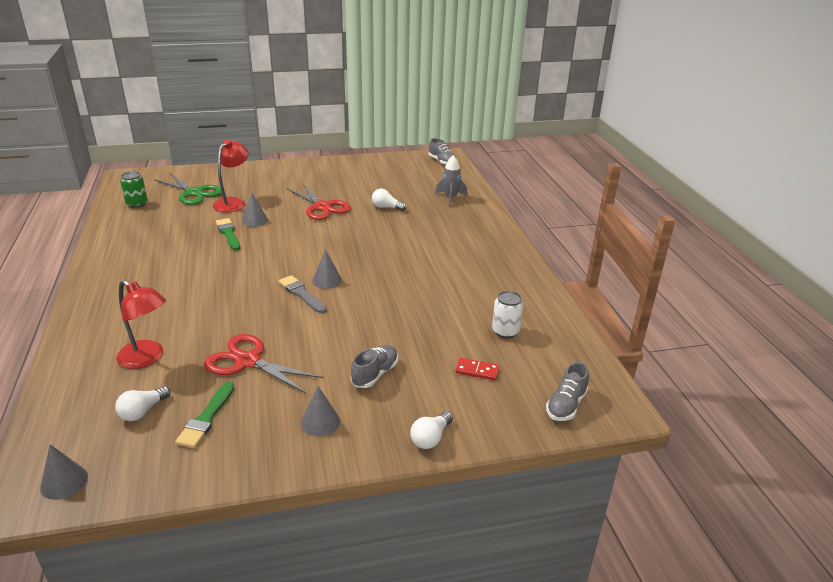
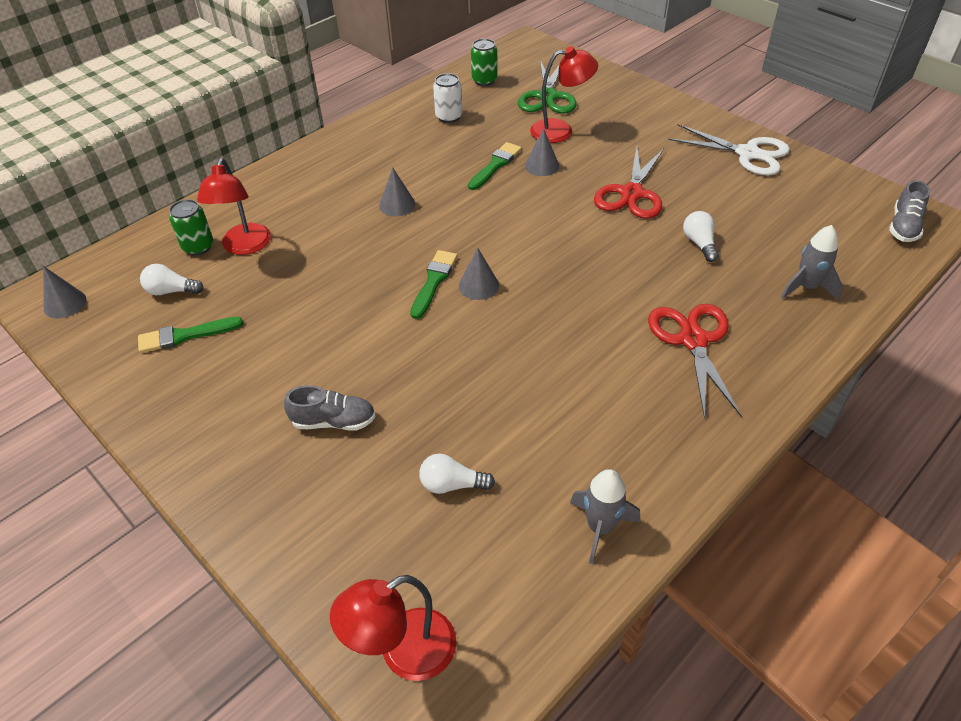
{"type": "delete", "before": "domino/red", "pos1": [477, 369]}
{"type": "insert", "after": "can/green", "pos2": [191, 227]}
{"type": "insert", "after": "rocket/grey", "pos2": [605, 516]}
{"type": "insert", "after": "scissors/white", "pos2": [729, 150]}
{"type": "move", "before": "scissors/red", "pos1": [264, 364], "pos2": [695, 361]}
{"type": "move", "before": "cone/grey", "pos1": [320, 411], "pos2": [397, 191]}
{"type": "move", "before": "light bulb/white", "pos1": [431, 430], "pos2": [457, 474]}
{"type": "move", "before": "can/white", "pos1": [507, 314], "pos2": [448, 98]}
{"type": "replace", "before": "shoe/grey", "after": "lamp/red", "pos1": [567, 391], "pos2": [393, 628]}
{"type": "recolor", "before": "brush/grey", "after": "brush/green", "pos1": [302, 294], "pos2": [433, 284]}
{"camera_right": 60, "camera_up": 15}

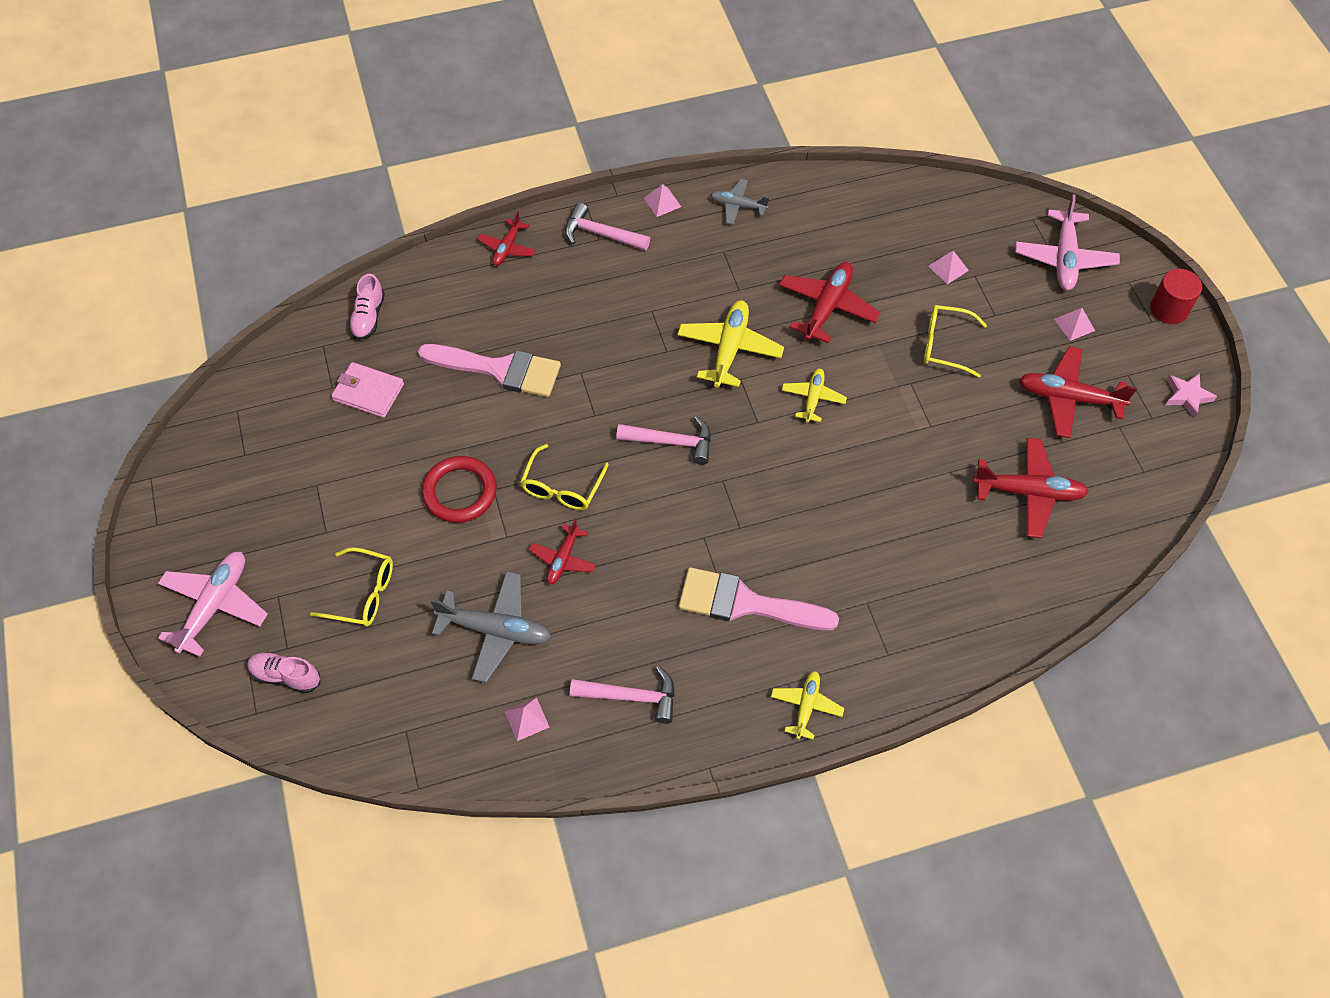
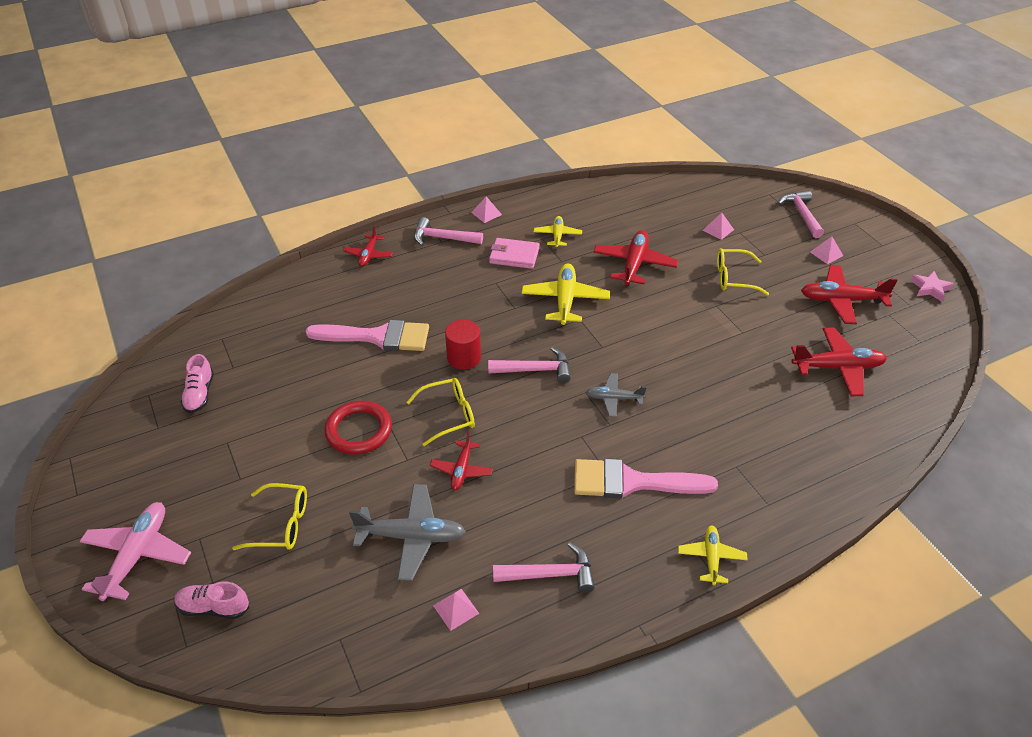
{"type": "move", "before": "wallet/pink", "pos1": [367, 390], "pos2": [514, 253]}
{"type": "move", "before": "shoe/pink", "pos1": [367, 307], "pos2": [197, 383]}
{"type": "move", "before": "plane/grey", "pos1": [739, 201], "pos2": [616, 395]}
{"type": "move", "before": "plane/yellow", "pos1": [814, 396], "pos2": [558, 232]}
{"type": "move", "before": "cylinder/red", "pos1": [1176, 296], "pos2": [463, 345]}
{"type": "replace", "before": "plane/pink", "after": "hammer/pink", "pos1": [1067, 242], "pos2": [801, 214]}
{"type": "rotate", "before": "glasses/yellow", "pos1": [564, 477], "pos2": [440, 412], "turn": -120}
{"camera_right": -10, "camera_up": -15}

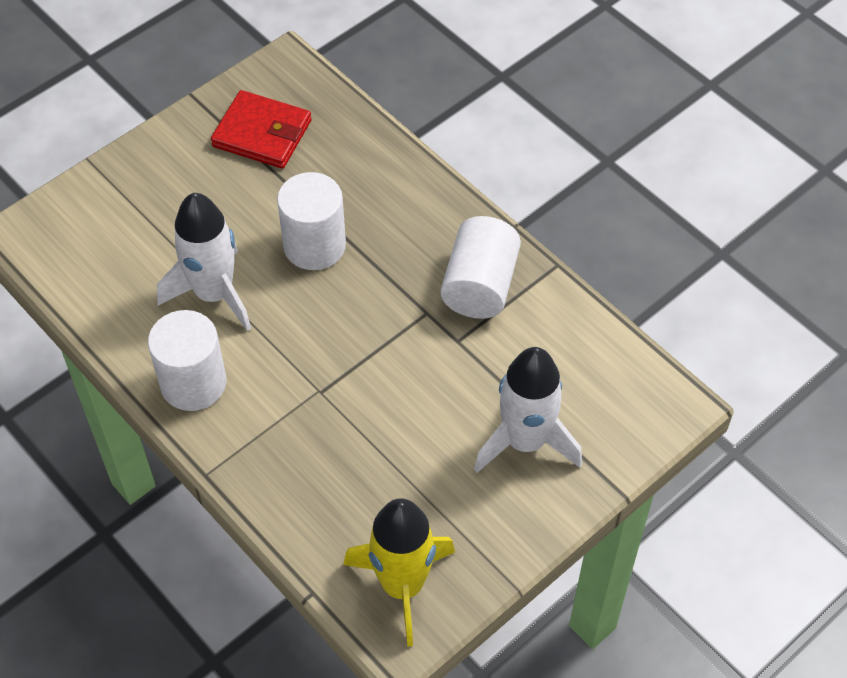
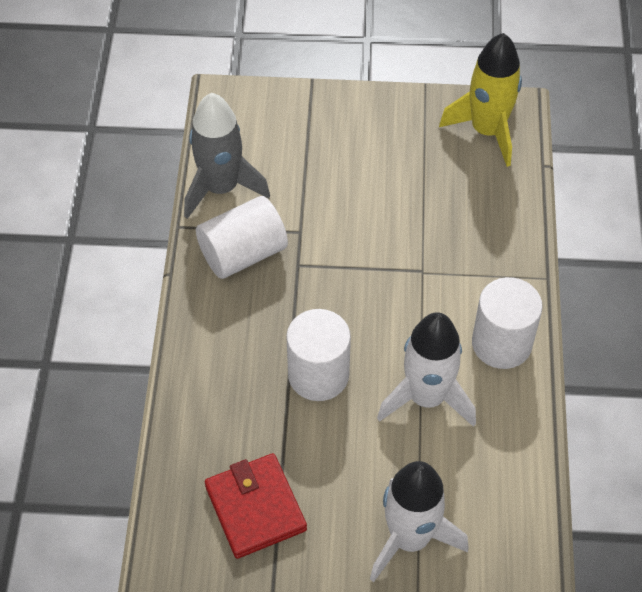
{"type": "insert", "after": "rocket/grey", "pos2": [227, 156]}
{"type": "move", "before": "rocket/white", "pos1": [528, 410], "pos2": [419, 521]}
{"camera_right": -135, "camera_up": 0}

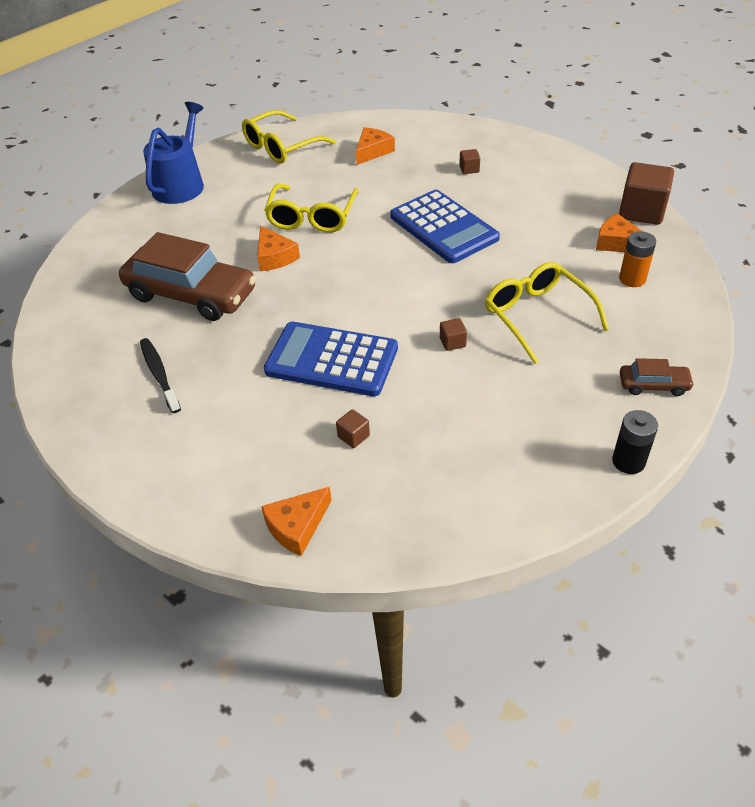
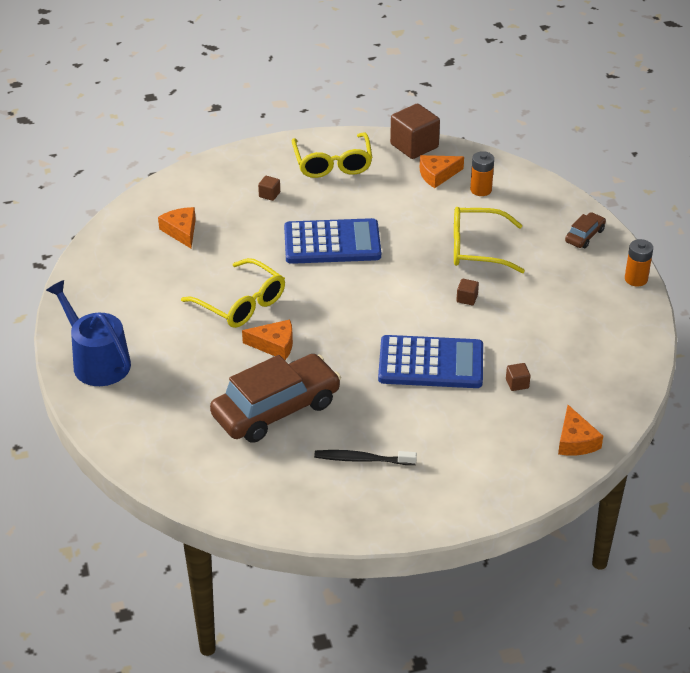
{"type": "move", "before": "glasses/yellow", "pos1": [289, 137], "pos2": [332, 155]}
{"type": "recolor", "before": "battery/black", "after": "battery/orange", "pos1": [635, 442], "pos2": [639, 263]}
{"type": "rotate", "before": "calculator/blue", "pos1": [331, 359], "pos2": [430, 361], "turn": -135}
{"camera_right": -60, "camera_up": -5}

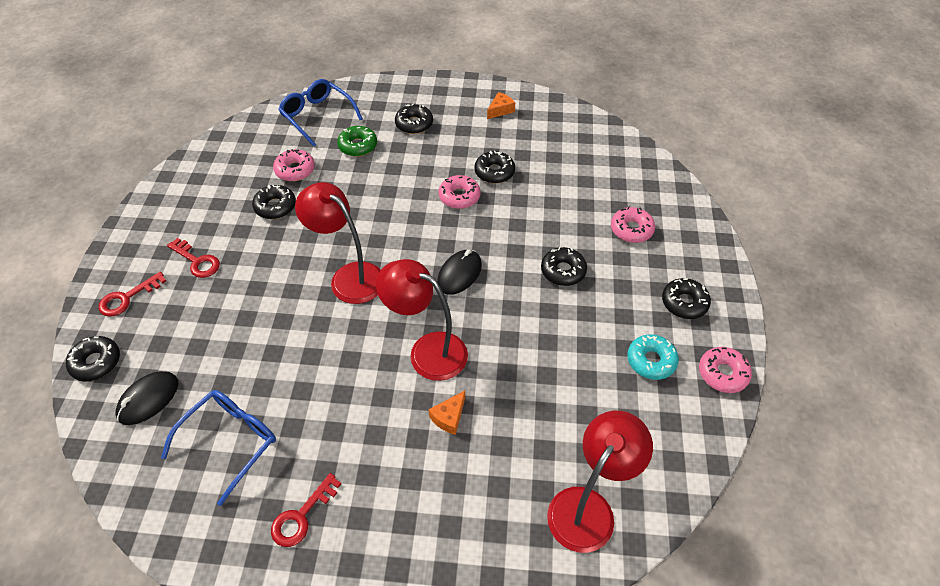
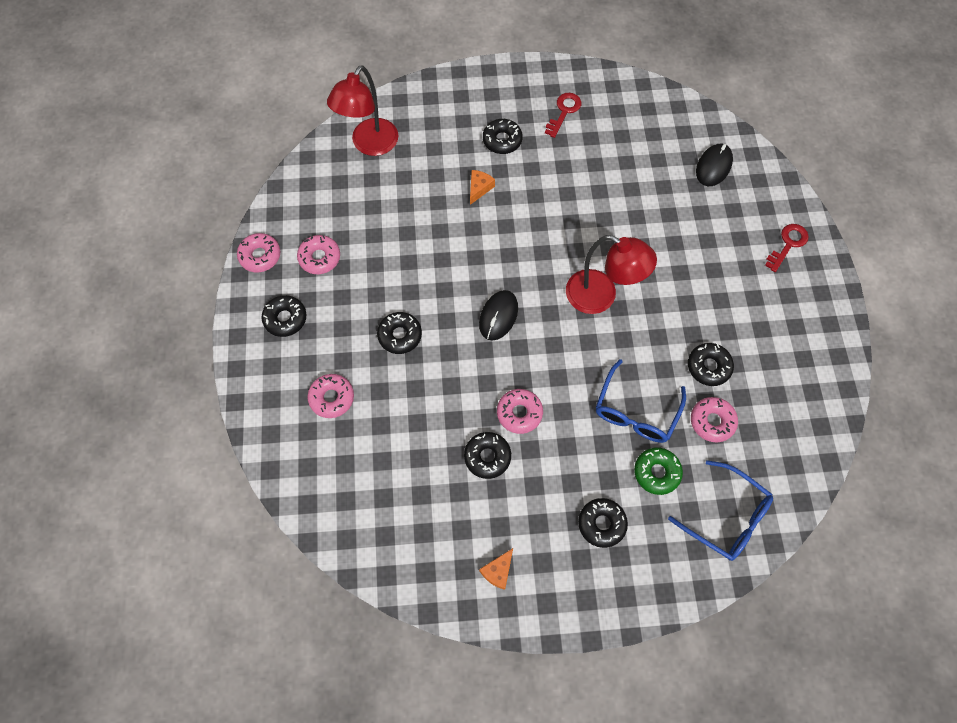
{"type": "delete", "before": "key/red", "pos1": [193, 258]}
{"type": "delete", "before": "lamp/red", "pos1": [422, 320]}
{"type": "move", "before": "donut/black", "pos1": [93, 358], "pos2": [503, 136]}
{"type": "move", "before": "glasses/blue", "pos1": [218, 448], "pos2": [641, 401]}
{"type": "recolor", "before": "donut/turquoise", "after": "donut/pink", "pos1": [653, 357], "pos2": [318, 254]}
{"camera_right": 170, "camera_up": 15}

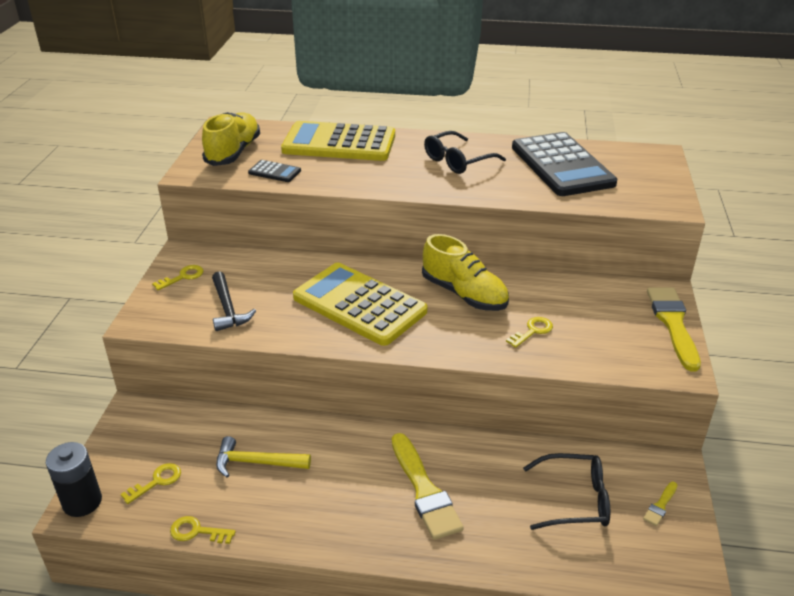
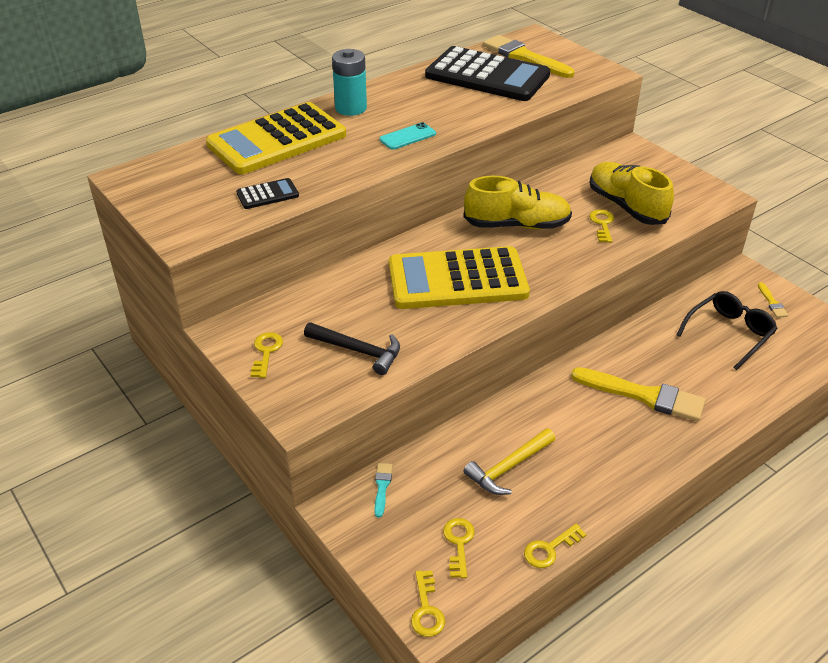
{"type": "delete", "before": "glasses/black", "pos1": [465, 152]}
{"type": "insert", "after": "battery/turquoise", "pos2": [349, 82]}
{"type": "insert", "after": "brush/turquoise", "pos2": [383, 490]}
{"type": "insert", "after": "phone/turquoise", "pos2": [407, 136]}
{"type": "move", "before": "shoe/yellow", "pos1": [231, 139], "pos2": [631, 193]}
{"type": "move", "before": "brush/yellow", "pos1": [674, 329], "pos2": [528, 56]}
{"type": "replace", "before": "battery/black", "after": "key/yellow", "pos1": [74, 479], "pos2": [428, 603]}
{"camera_right": -45, "camera_up": 5}

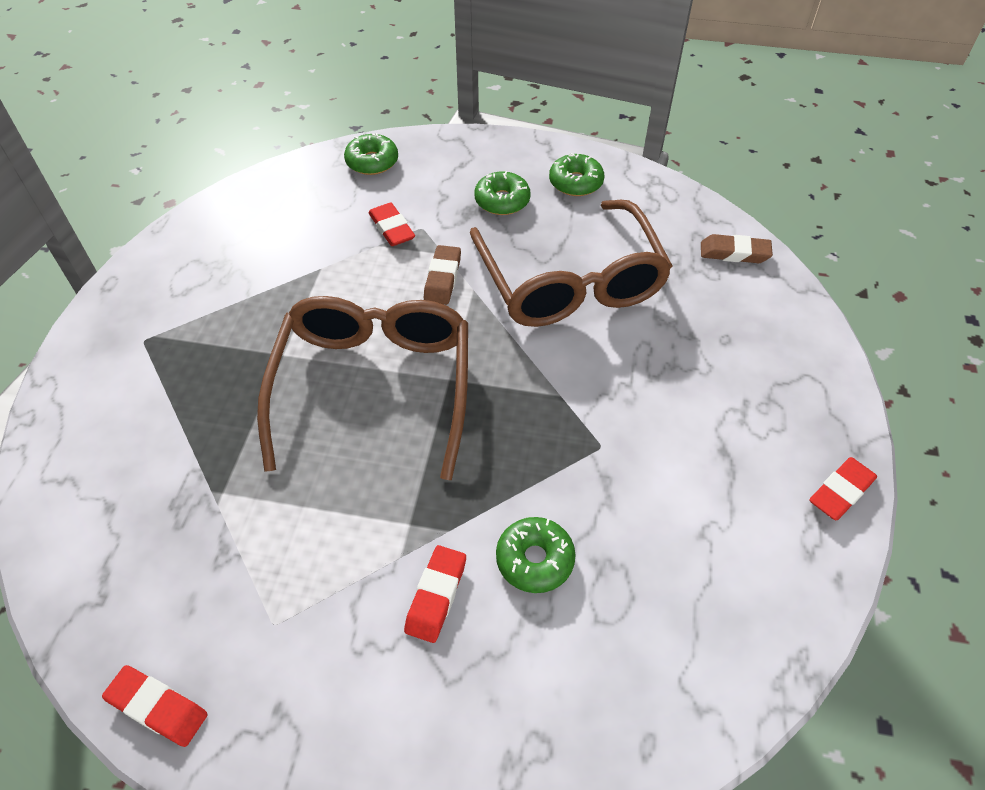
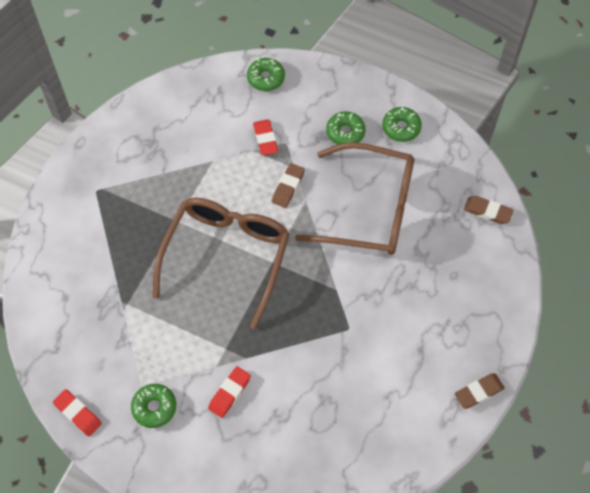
{"type": "move", "before": "donut/green", "pos1": [536, 555], "pos2": [153, 406]}
{"type": "recolor", "before": "eraser/red", "after": "eraser/brown", "pos1": [843, 488], "pos2": [480, 391]}
{"type": "rotate", "before": "glasses/brown", "pos1": [571, 263], "pos2": [354, 198], "turn": -75}
{"camera_right": 15, "camera_up": 10}

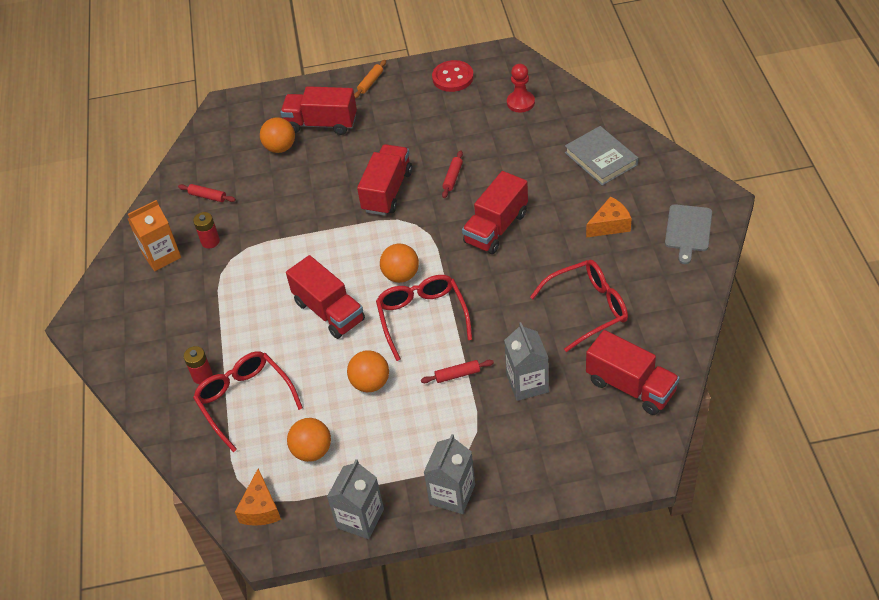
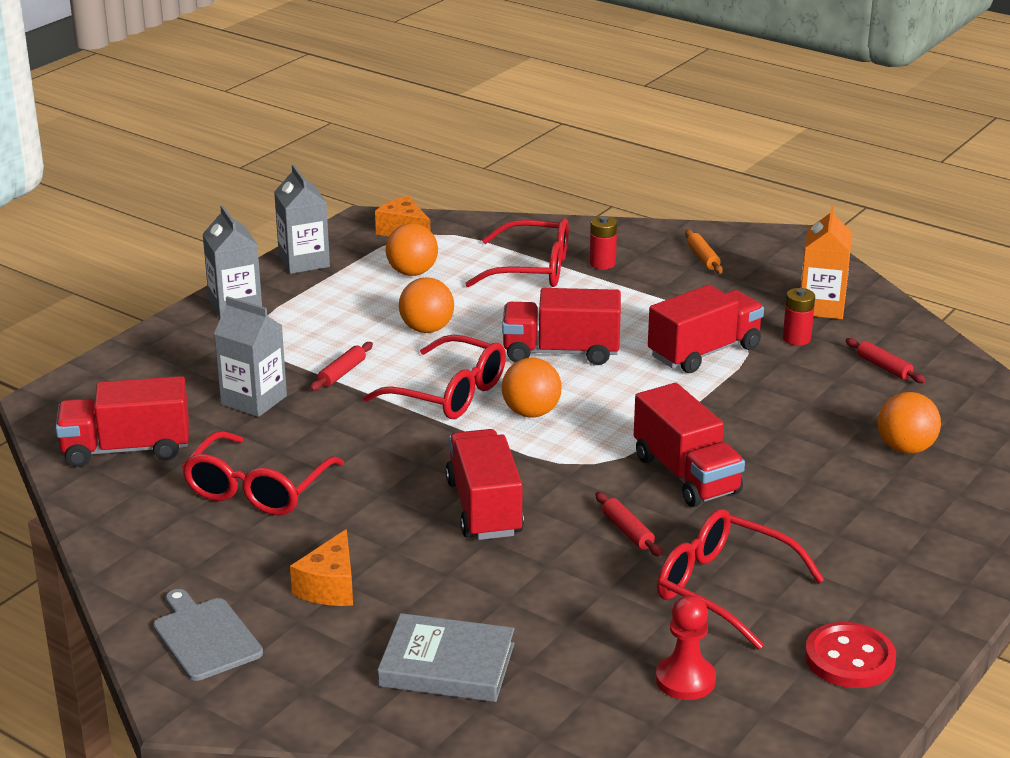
{"type": "insert", "after": "glasses/red", "pos2": [740, 579]}
{"type": "move", "before": "truck/red", "pos1": [319, 110], "pos2": [706, 329]}
{"type": "move", "before": "rolling pin/orange", "pos1": [370, 79], "pos2": [704, 252]}
{"type": "rotate", "before": "rolling pin/red", "pos1": [207, 193], "pos2": [885, 360], "turn": 75}
{"camera_right": 130, "camera_up": -20}

